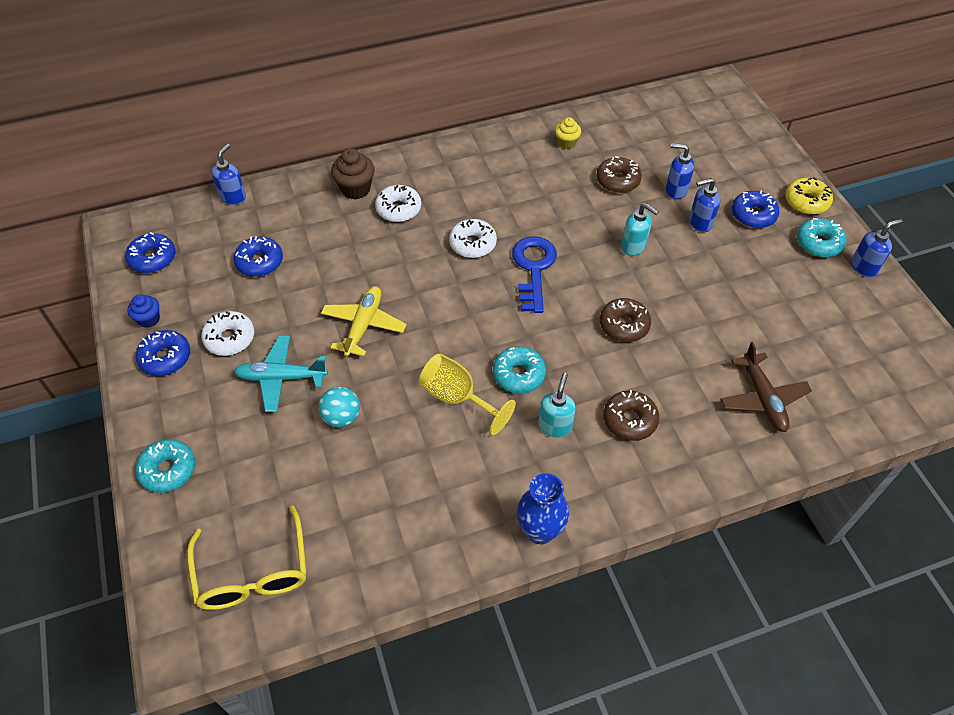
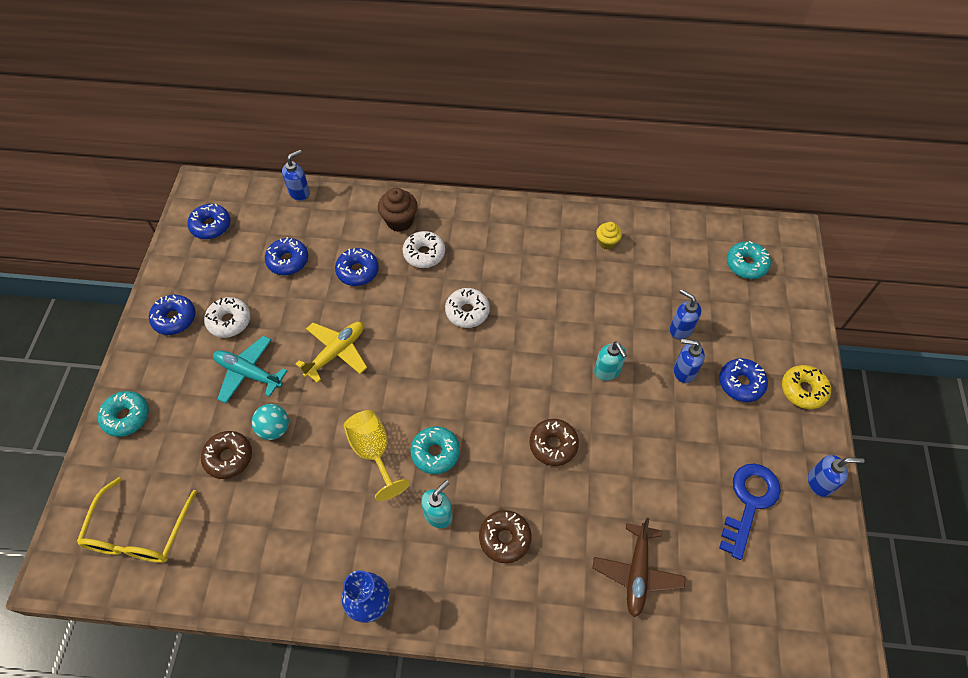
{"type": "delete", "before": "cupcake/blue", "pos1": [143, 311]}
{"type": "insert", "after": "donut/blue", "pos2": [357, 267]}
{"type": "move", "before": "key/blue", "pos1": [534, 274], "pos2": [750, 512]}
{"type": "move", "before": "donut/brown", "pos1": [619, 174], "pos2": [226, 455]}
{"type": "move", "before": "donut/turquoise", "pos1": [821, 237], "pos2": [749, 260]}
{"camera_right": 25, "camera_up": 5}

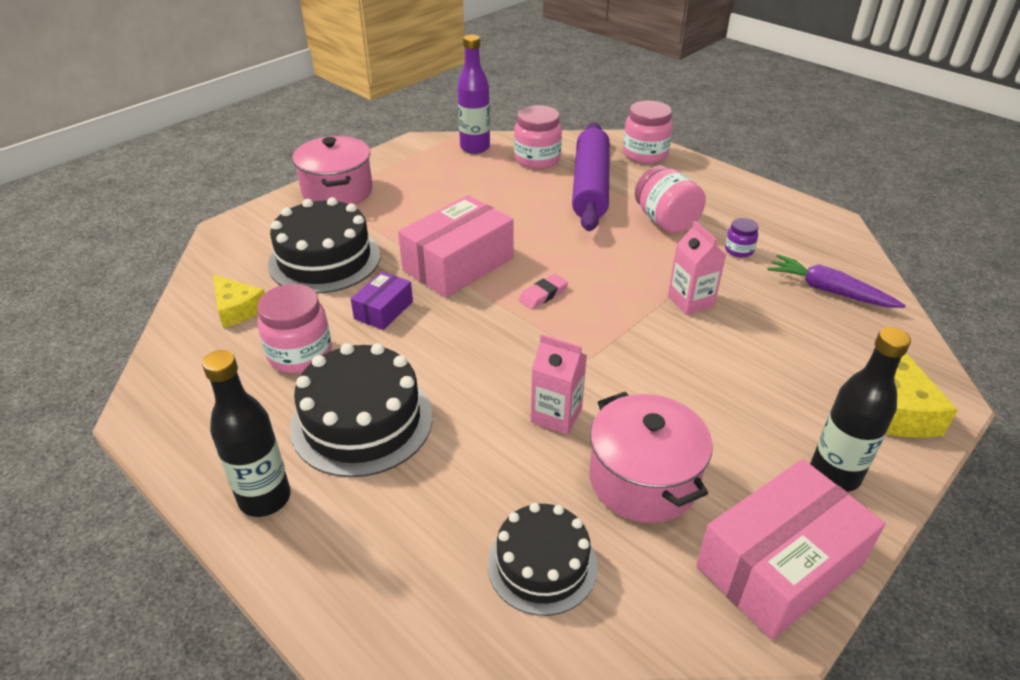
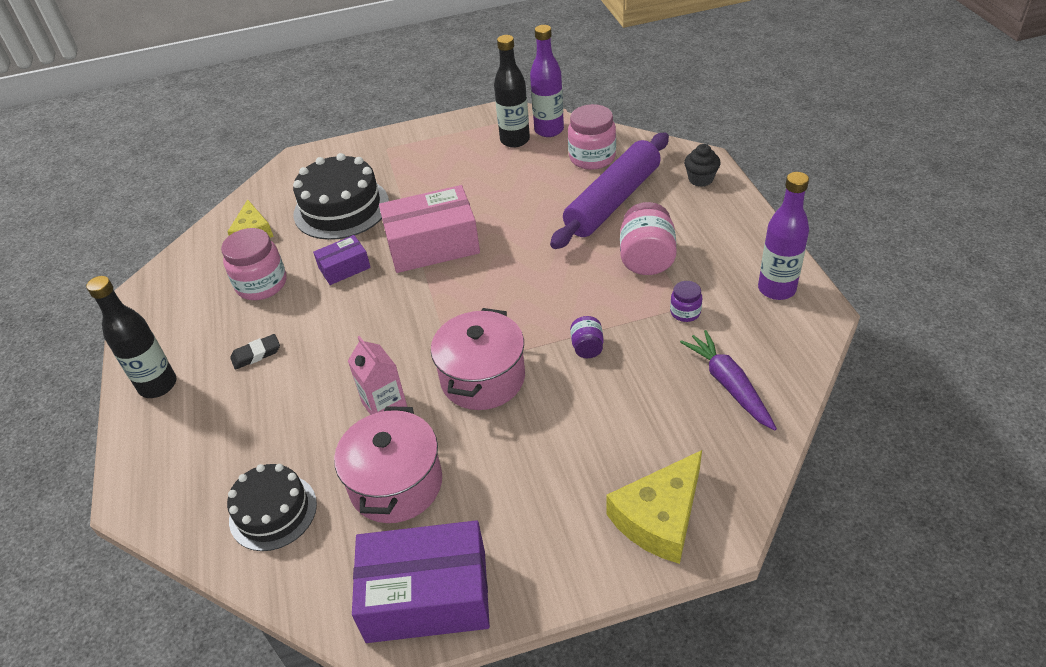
{"type": "delete", "before": "eraser/pink", "pos1": [543, 291]}
{"type": "insert", "after": "bottle/purple", "pos2": [783, 236]}
{"type": "move", "before": "pot/pink", "pos1": [332, 170], "pos2": [478, 359]}
{"type": "move", "before": "bottle/black", "pos1": [860, 409], "pos2": [512, 91]}
{"type": "replace", "before": "cake/black", "after": "eraser/black", "pos1": [361, 410], "pos2": [255, 352]}
{"type": "replace", "before": "jar/pink", "after": "cupcake/black", "pos1": [648, 132], "pos2": [702, 165]}
{"type": "replace", "before": "carton/pink", "after": "jar/purple", "pos1": [697, 268], "pos2": [587, 337]}
{"type": "recolor", "before": "box/pink", "after": "box/purple", "pos1": [791, 549], "pos2": [421, 581]}
{"camera_right": 35, "camera_up": 5}

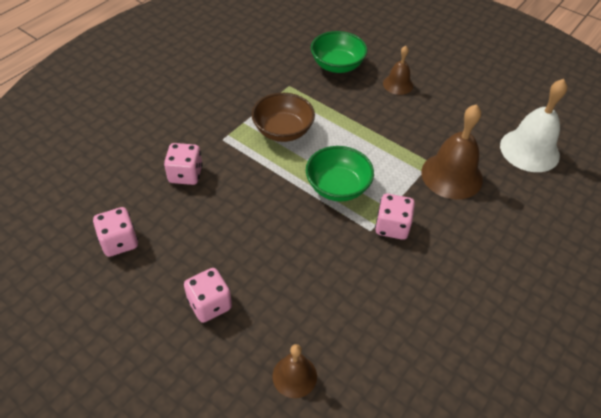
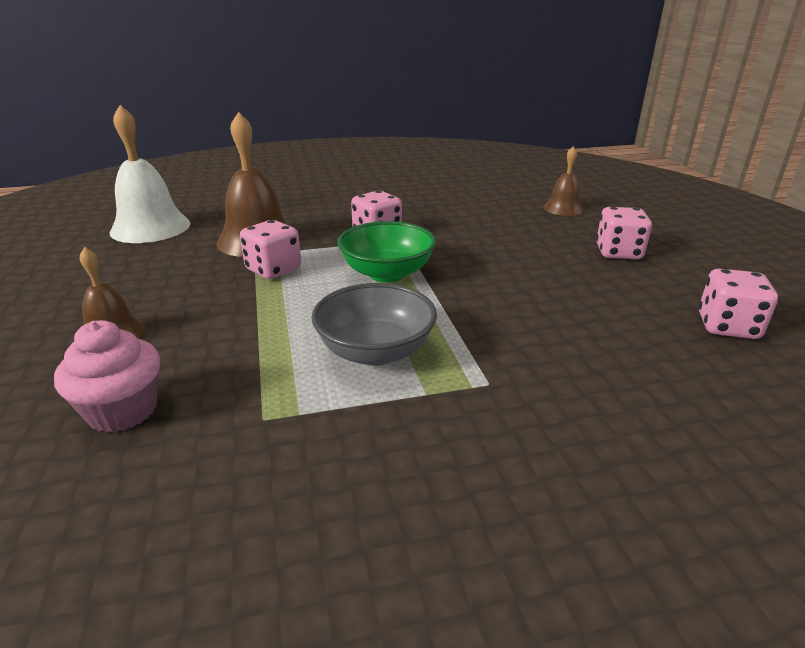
{"type": "move", "before": "dice/pink", "pos1": [183, 164], "pos2": [270, 249]}
{"type": "replace", "before": "bowl/green", "after": "cupcake/pink", "pos1": [339, 52], "pos2": [107, 376]}
{"type": "recolor", "before": "bowl/brown", "after": "bowl/grey", "pos1": [283, 117], "pos2": [374, 324]}
{"camera_right": -140, "camera_up": -20}

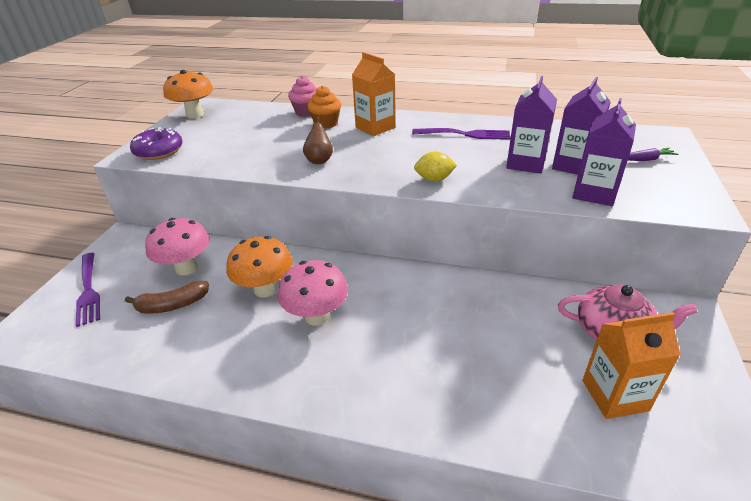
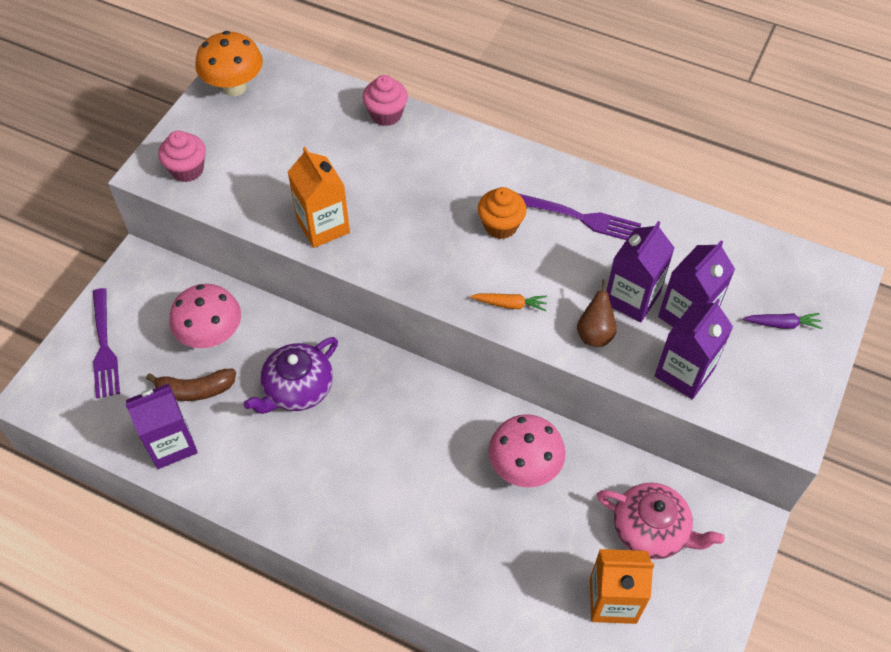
{"type": "insert", "after": "carton/purple", "pos2": [161, 426]}
{"type": "move", "before": "mushroom/pink", "pos1": [313, 293], "pos2": [527, 450]}
{"type": "move", "before": "pear/brown", "pos1": [318, 140], "pos2": [597, 313]}
{"type": "move", "before": "cupcake/orange", "pos1": [324, 107], "pos2": [502, 213]}
{"type": "move", "before": "carton/orange", "pos1": [374, 94], "pos2": [319, 197]}
{"type": "replace", "before": "donut/purple", "after": "cupcake/pink", "pos1": [156, 143], "pos2": [182, 156]}
{"type": "replace", "before": "mushroom/orange", "after": "teapot/purple", "pos1": [259, 267], "pos2": [291, 375]}
{"type": "replace", "before": "lemon/yellow", "after": "carrot/orange", "pos1": [435, 166], "pos2": [508, 302]}
{"camera_right": 10, "camera_up": 20}

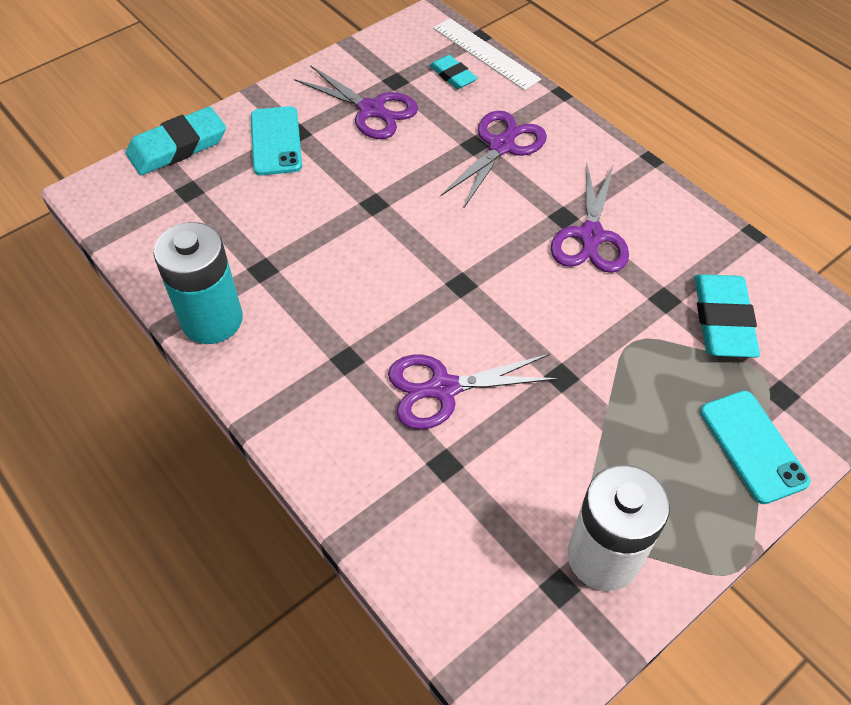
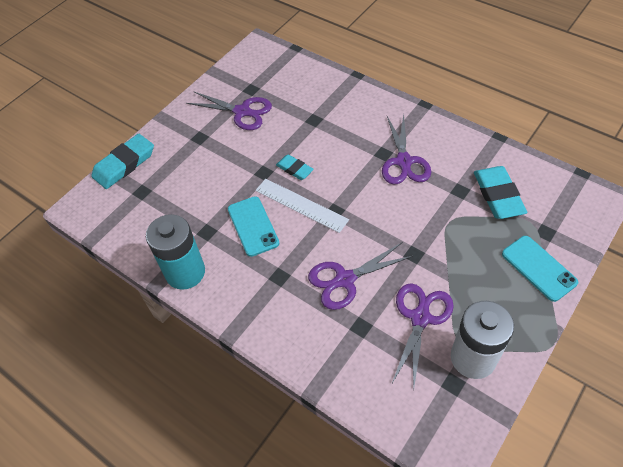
{"type": "move", "before": "phone/turquoise", "pos1": [276, 140], "pos2": [254, 226]}
{"type": "move", "before": "eraser/turquoise", "pos1": [453, 72], "pos2": [295, 167]}
{"type": "move", "before": "ruler/white", "pos1": [487, 54], "pos2": [302, 206]}
{"type": "move", "before": "scissors/purple", "pos1": [493, 158], "pos2": [423, 336]}
{"camera_right": -10, "camera_up": 0}

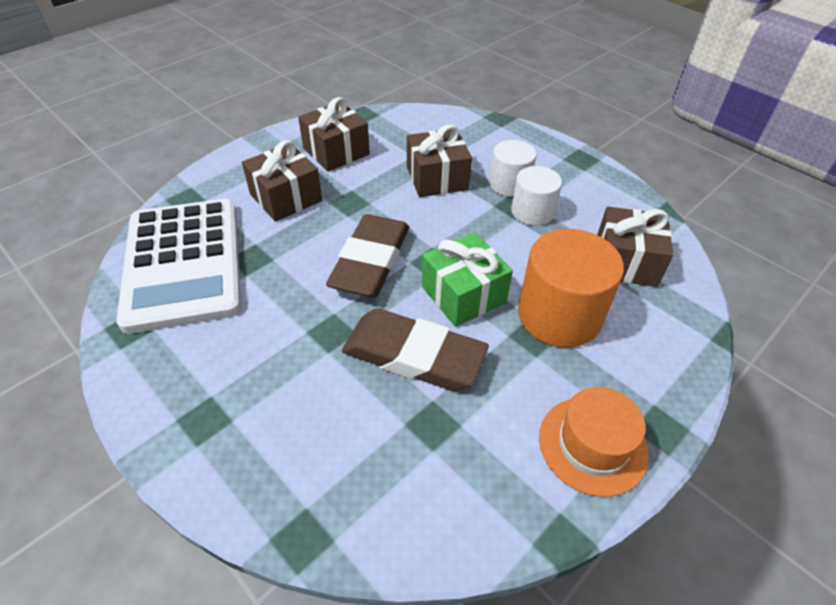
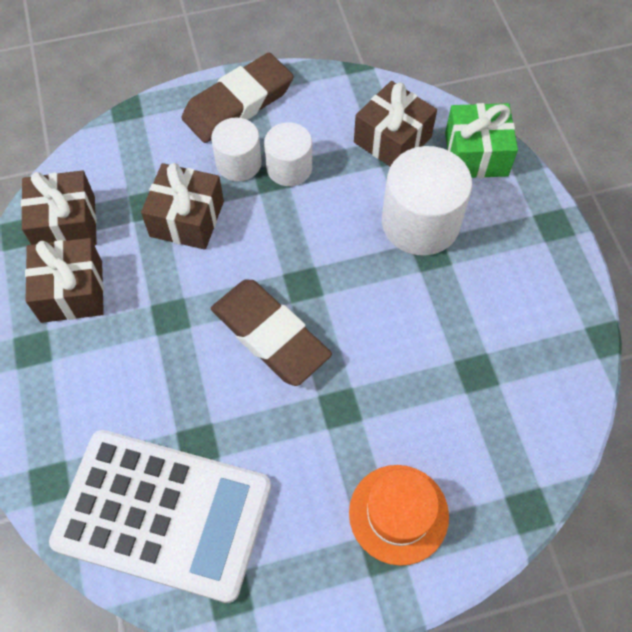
{"type": "move", "before": "gift/brown", "pos1": [282, 181], "pos2": [59, 208]}
{"type": "move", "before": "eraser/brown", "pos1": [415, 349], "pos2": [237, 98]}
{"type": "move", "before": "gift/green", "pos1": [467, 279], "pos2": [481, 140]}
{"type": "move", "before": "hat/orange", "pos1": [594, 442], "pos2": [399, 515]}
{"type": "recolor", "before": "cylinder/orange", "after": "cylinder/white", "pos1": [571, 288], "pos2": [427, 201]}
{"camera_right": -60, "camera_up": 15}

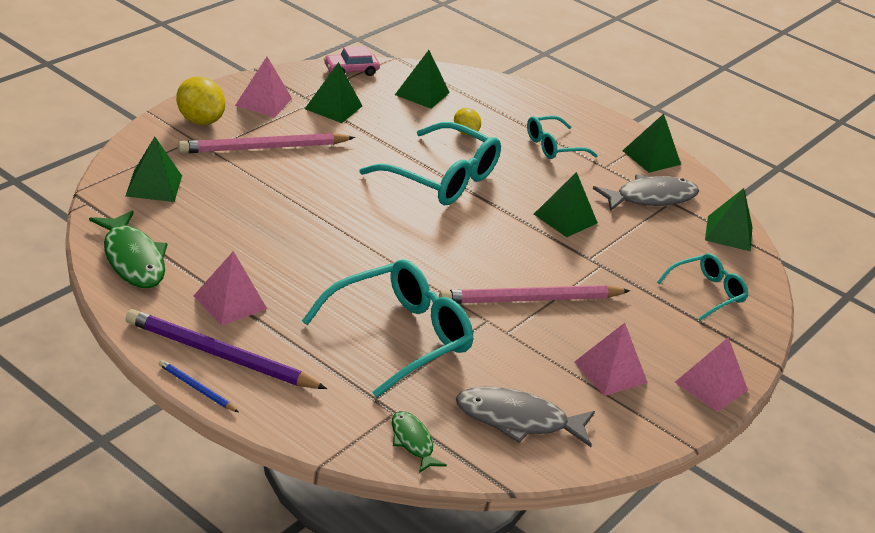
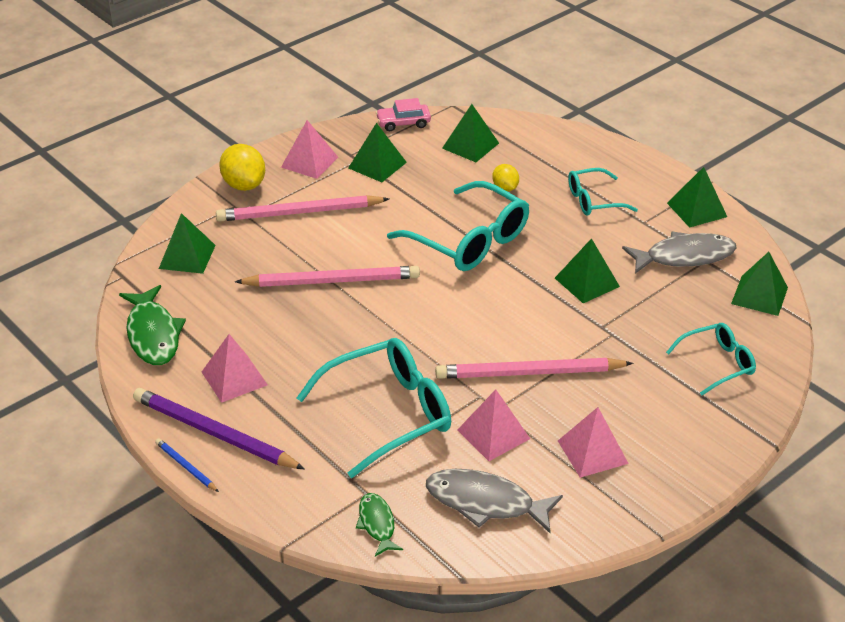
{"type": "insert", "after": "pencil/pink", "pos2": [327, 276]}
{"type": "move", "before": "pyramid/pink", "pos1": [711, 374], "pos2": [493, 425]}
{"camera_right": 15, "camera_up": 5}

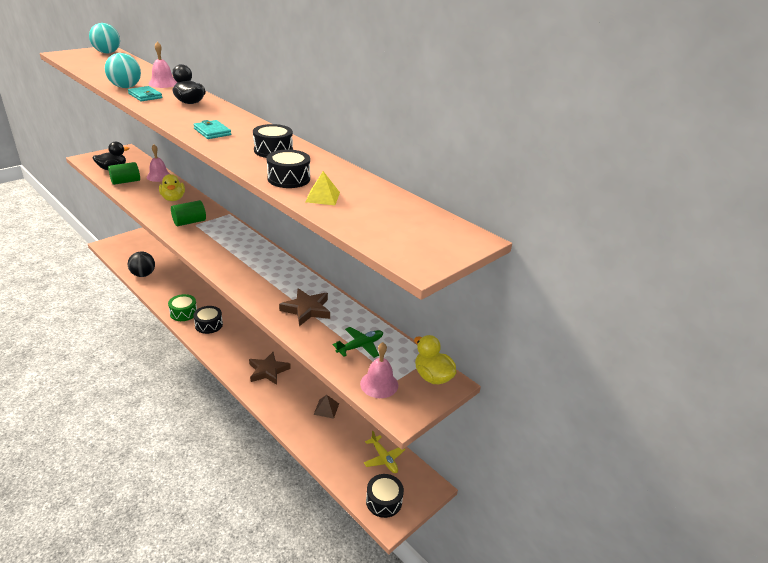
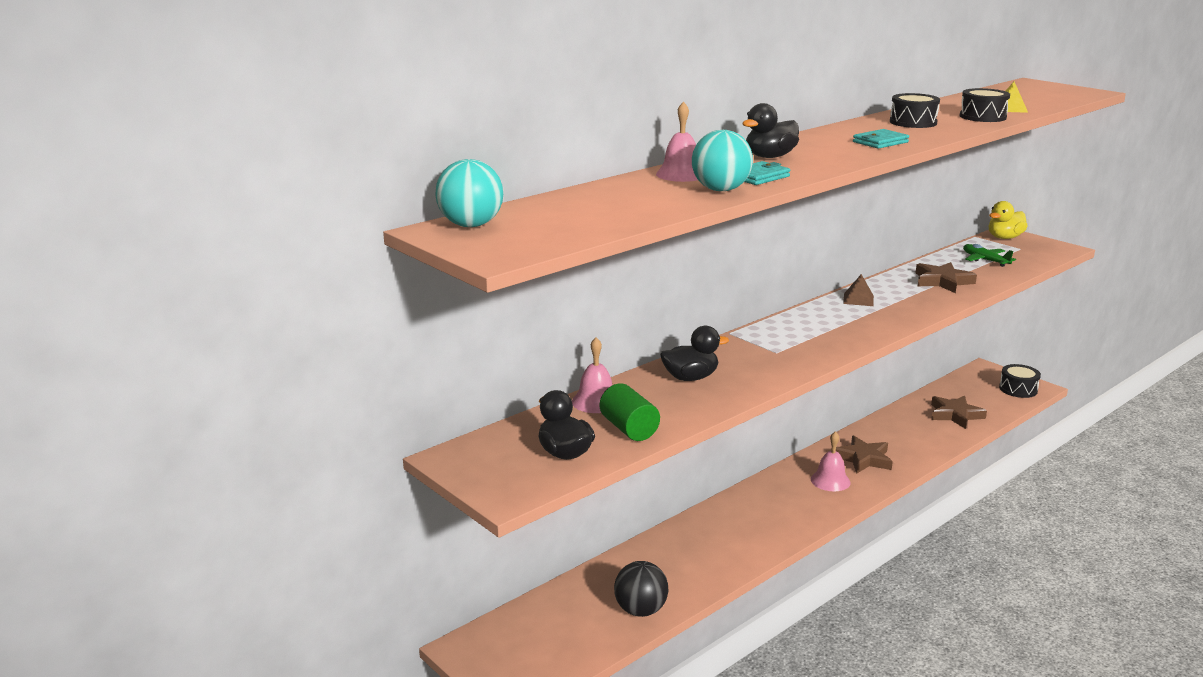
{"type": "delete", "before": "drum/green", "pos1": [182, 307]}
{"type": "delete", "before": "cylinder/green", "pos1": [188, 213]}
{"type": "delete", "before": "drum/black", "pos1": [208, 320]}
{"type": "delete", "before": "plane/yellow", "pos1": [384, 452]}
{"type": "insert", "after": "star/brown", "pos2": [959, 412]}
{"type": "move", "before": "pyramid/brown", "pos1": [326, 407], "pos2": [858, 290]}
{"type": "move", "before": "bell/pink", "pos1": [379, 370], "pos2": [831, 461]}
{"type": "recolor", "before": "duck/yellow", "after": "duck/black", "pos1": [172, 187], "pos2": [694, 353]}
{"camera_right": -85, "camera_up": -10}

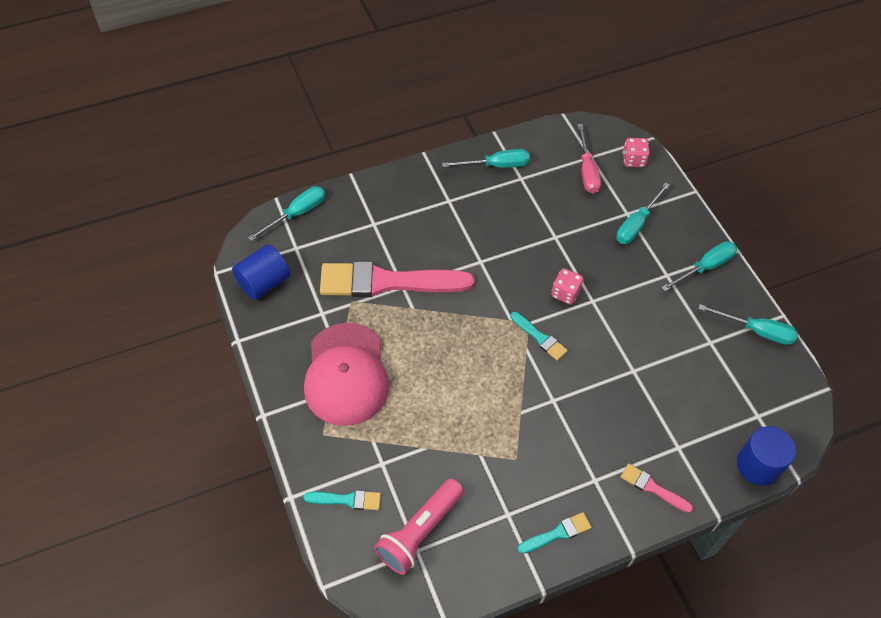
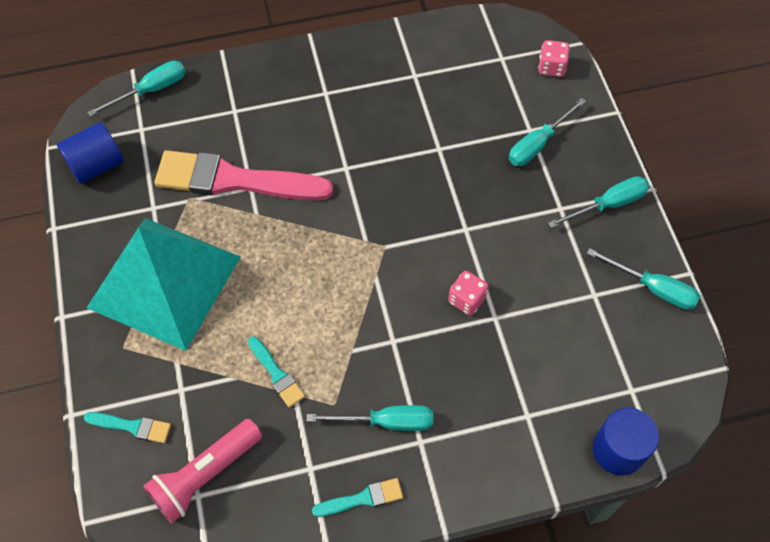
{"type": "delete", "before": "screwdriver/pink", "pos1": [589, 159]}
{"type": "delete", "before": "brush/pink", "pos1": [657, 488]}
{"type": "move", "before": "screwdriver/turquoise", "pos1": [486, 158], "pos2": [369, 418]}
{"type": "move", "before": "brush/turquoise", "pos1": [539, 336], "pos2": [276, 372]}
{"type": "move", "before": "dice/pink", "pos1": [567, 286], "pos2": [468, 293]}
{"type": "replace", "before": "cap/pink", "after": "pyramid/turquoise", "pos1": [346, 374], "pos2": [164, 284]}
{"camera_right": 10, "camera_up": 5}

